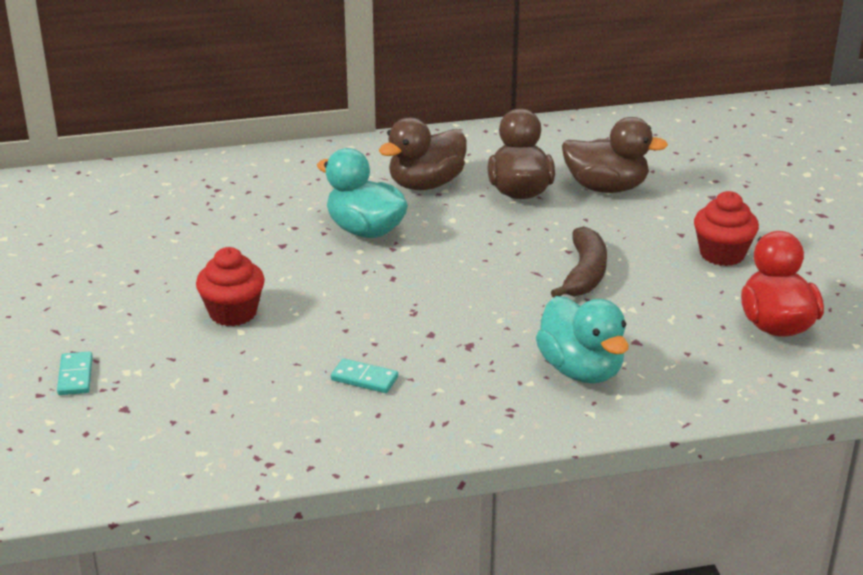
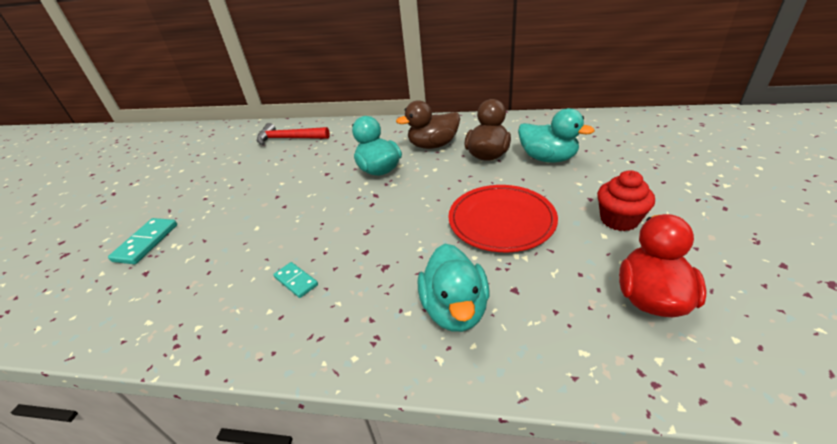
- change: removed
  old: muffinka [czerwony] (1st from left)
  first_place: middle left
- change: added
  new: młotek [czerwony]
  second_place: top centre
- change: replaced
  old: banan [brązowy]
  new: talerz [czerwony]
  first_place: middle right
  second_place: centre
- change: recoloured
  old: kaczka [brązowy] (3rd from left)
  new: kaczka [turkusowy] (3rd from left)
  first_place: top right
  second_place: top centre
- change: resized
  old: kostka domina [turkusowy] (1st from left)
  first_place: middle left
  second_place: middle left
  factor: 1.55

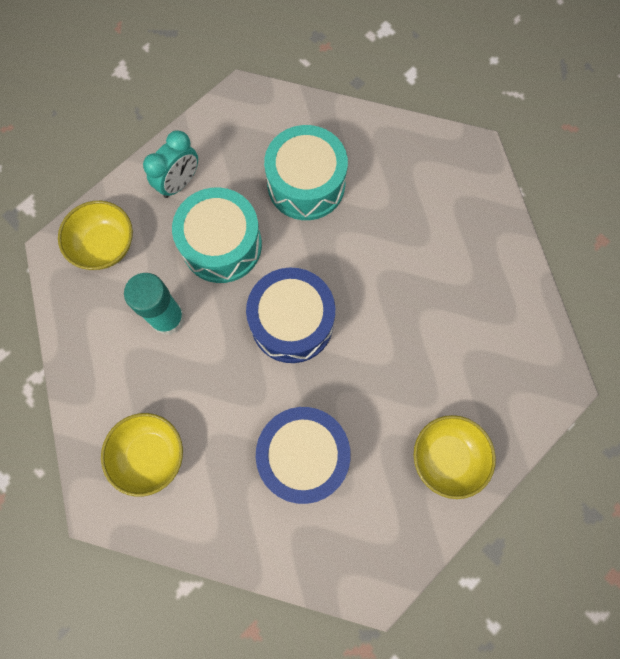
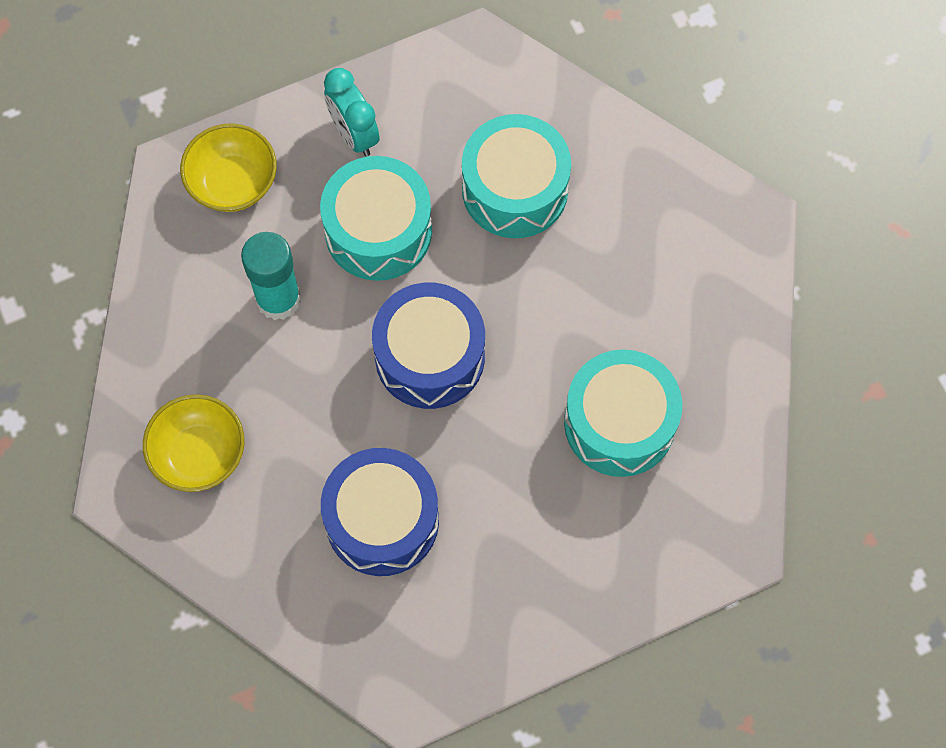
- change: removed
  old: miska [żółty] (3rd from left)
  first_place: bottom right
- change: added
  new: bęben [turkusowy] (3rd from left)
  second_place: centre
- change: turned
  old: budzik [turkusowy]
  first_place: top left
  second_place: top centre
  degrees: 90

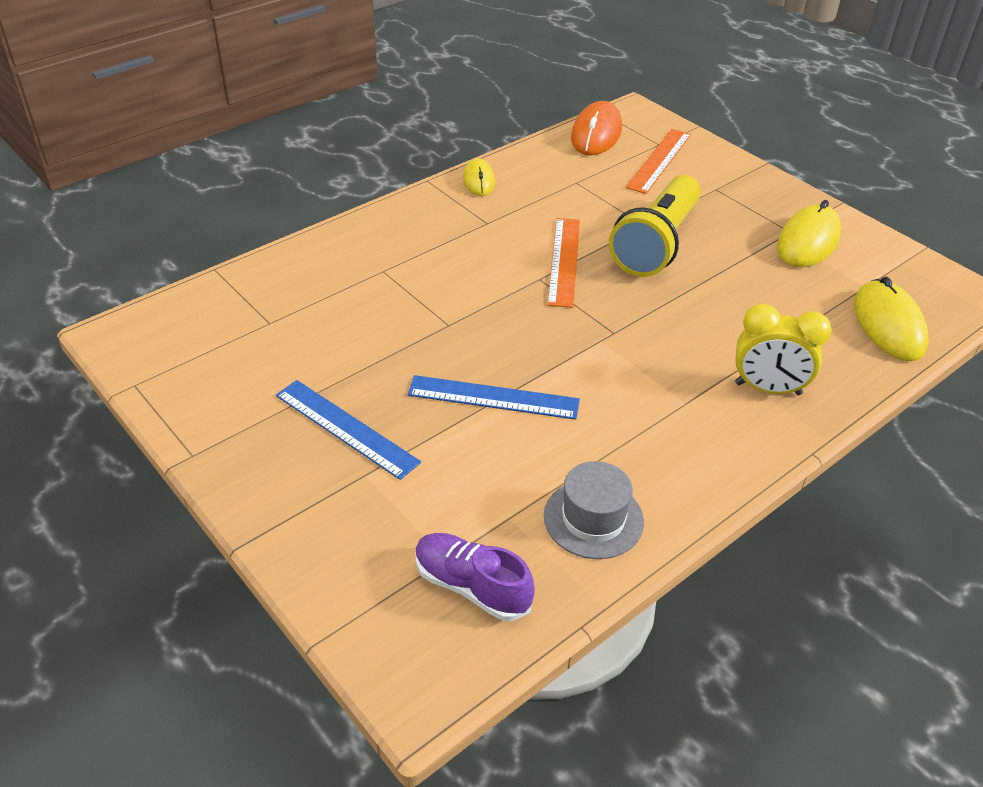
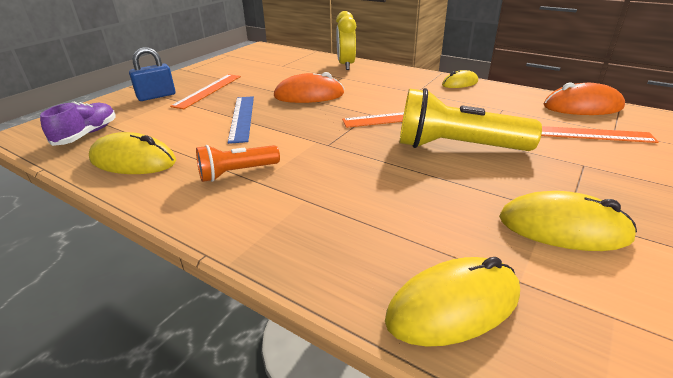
- change: added
  new: kłódka [niebieski]
  second_place: top left
- change: added
  new: latarka [pomarańczowy]
  second_place: centre
- change: added
  new: myszka [pomarańczowy] (1st from left)
  second_place: top centre
- change: moved
  old: budzik [żółty]
  first_place: middle right
  second_place: top centre
- change: replaced
  old: kapelusz [szary]
  new: myszka [żółty] (1st from left)
  first_place: centre
  second_place: middle left
- change: recoloured
  old: linijka [niebieski] (1st from left)
  new: linijka [pomarańczowy] (1st from left)
  first_place: centre
  second_place: top left

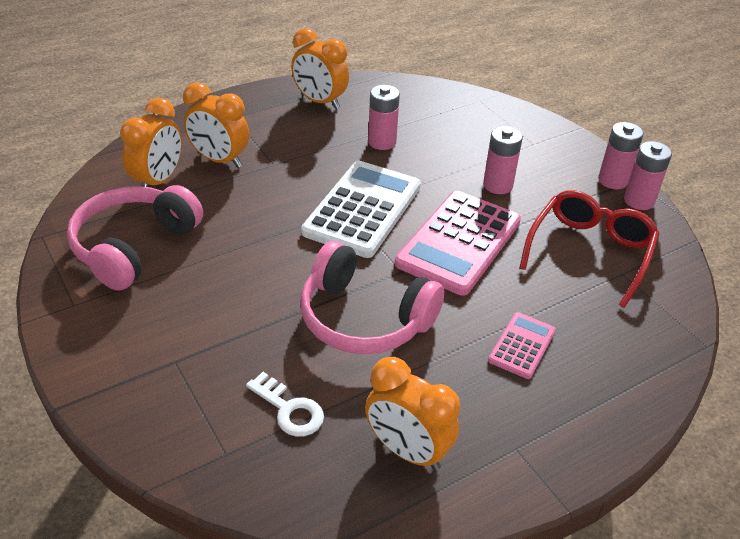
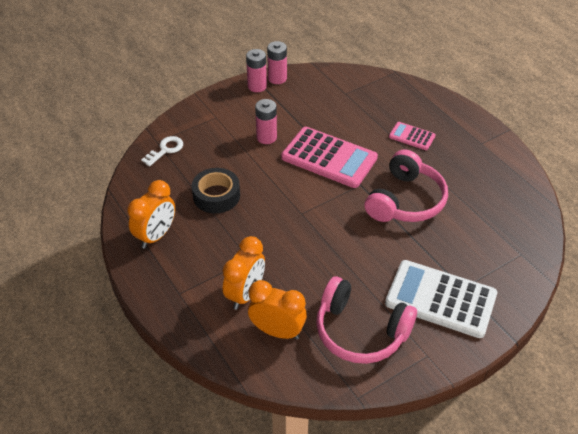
- change: removed
  old: budzik [pomarańczowy] (4th from left)
  first_place: bottom centre
- change: removed
  old: okulary [czerwony]
  first_place: middle right
- change: moved
  old: klucz [biały]
  first_place: bottom centre
  second_place: middle left
- change: moved
  old: kalkulator [biały]
  first_place: centre
  second_place: bottom right
- change: replaced
  old: bateria [różowy] (1st from left)
  new: taśma klejąca [czarny]
  first_place: top centre
  second_place: centre

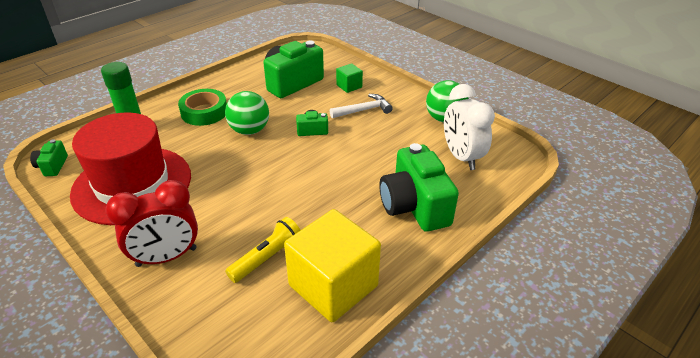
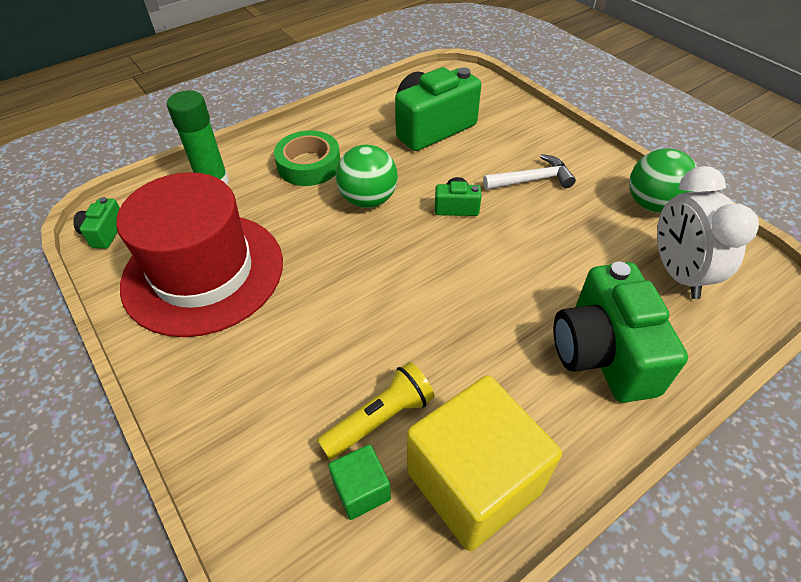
- change: removed
  old: budzik [czerwony]
  first_place: middle left
- change: moved
  old: sześcian [zielony]
  first_place: top centre
  second_place: bottom centre

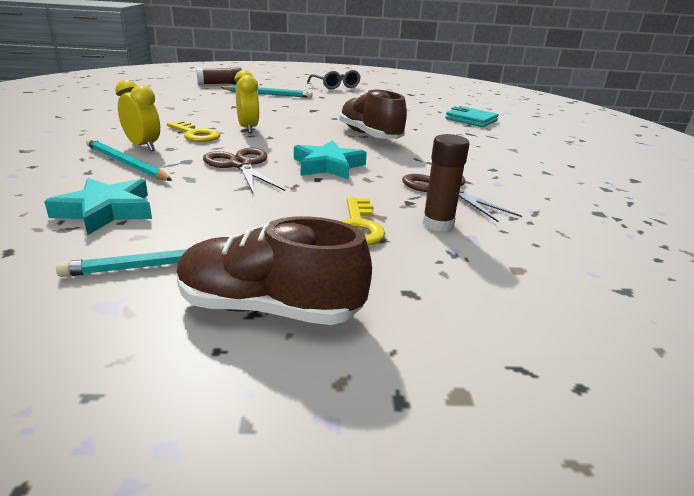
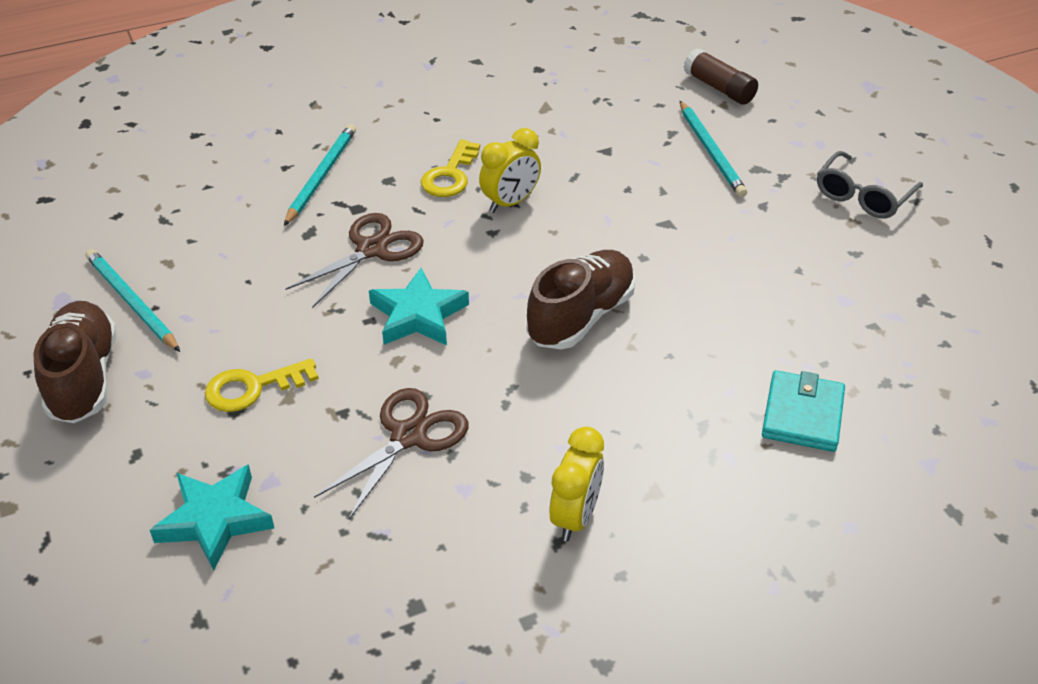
- change: removed
  old: klej w sztyfcie [brązowy] (2nd from left)
  first_place: centre
- change: moved
  old: gwiazda [turkusowy] (1st from left)
  first_place: middle left
  second_place: bottom left
- change: moved
  old: budzik [żółty] (1st from left in the first image)
  new: budzik [żółty] (2nd from left)
  first_place: top left
  second_place: bottom centre

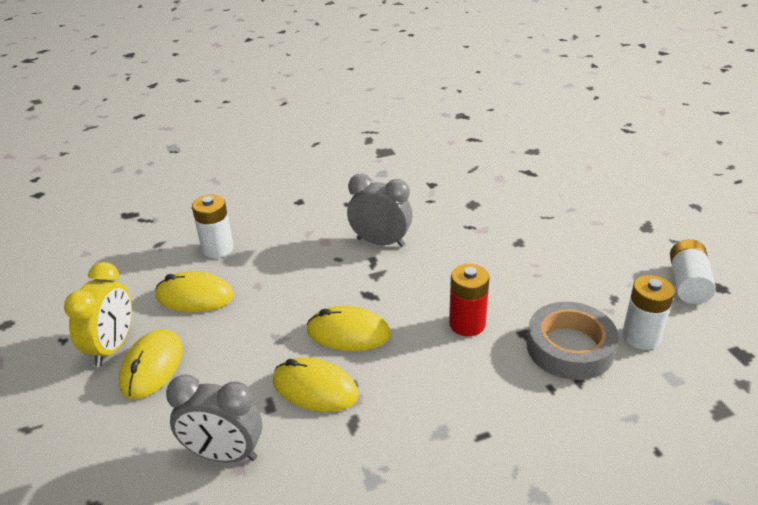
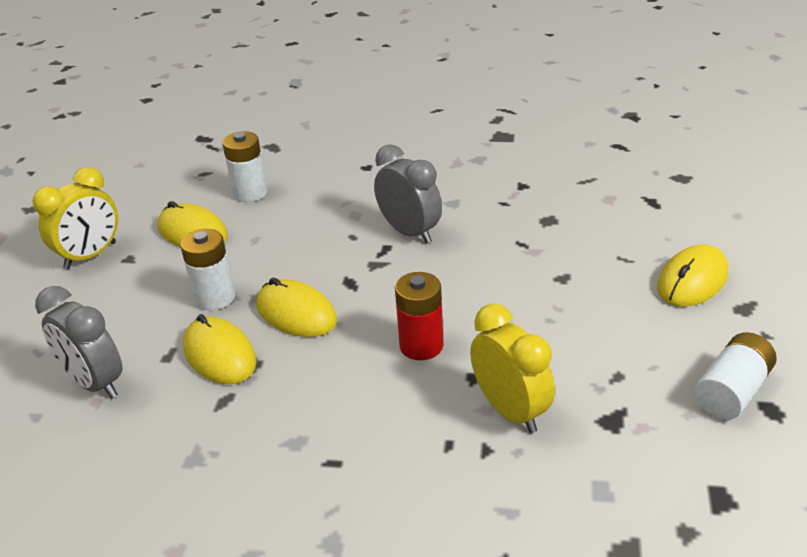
- change: moved
  old: myszka [żółty] (1st from left in the first image)
  new: myszka [żółty] (4th from left)
  first_place: bottom left
  second_place: middle right
- change: moved
  old: bateria [biały] (2nd from left in the first image)
  new: bateria [biały] (1st from left)
  first_place: middle right
  second_place: middle left
- change: replaced
  old: taśma klejąca [szary]
  new: budzik [żółty] (2nd from left)
  first_place: bottom right
  second_place: centre

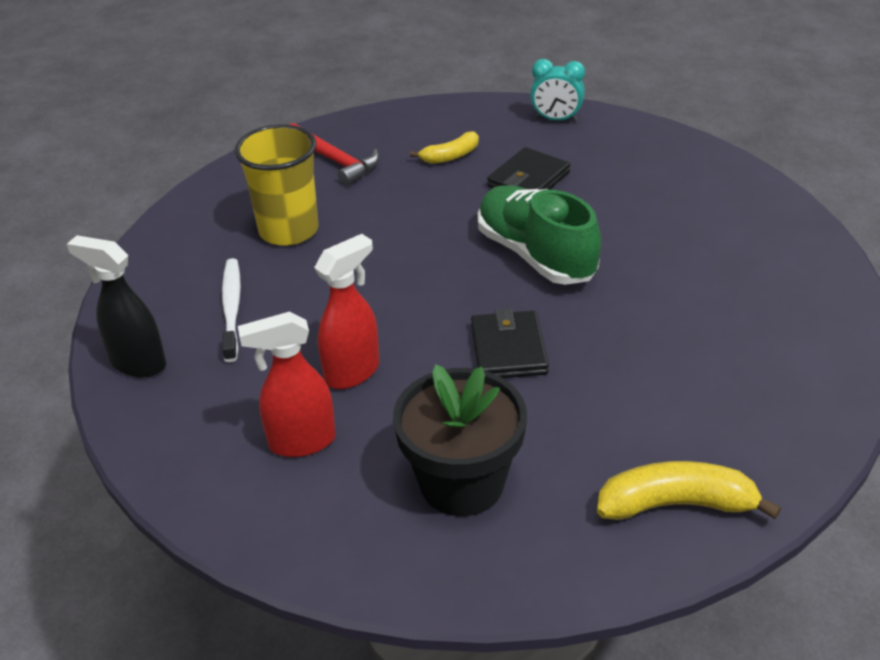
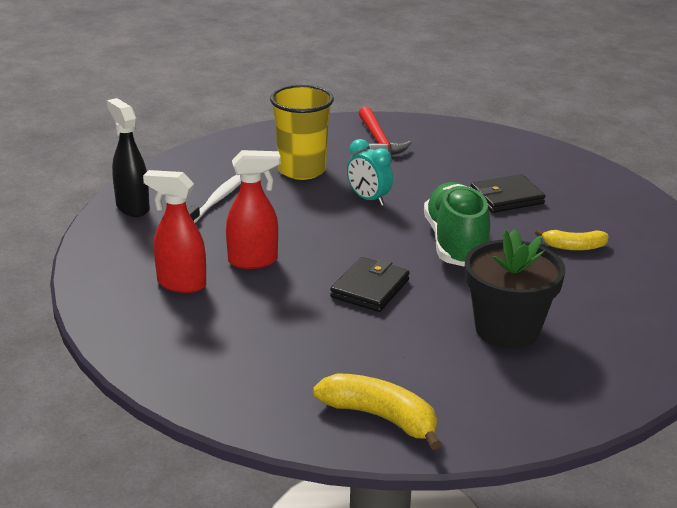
- change: moved
  old: doniczka [czarny]
  first_place: bottom centre
  second_place: middle right
- change: moved
  old: banan [żółty] (1st from left in the first image)
  new: banan [żółty] (2nd from left)
  first_place: top centre
  second_place: middle right
- change: moved
  old: budzik [turkusowy]
  first_place: top centre
  second_place: centre

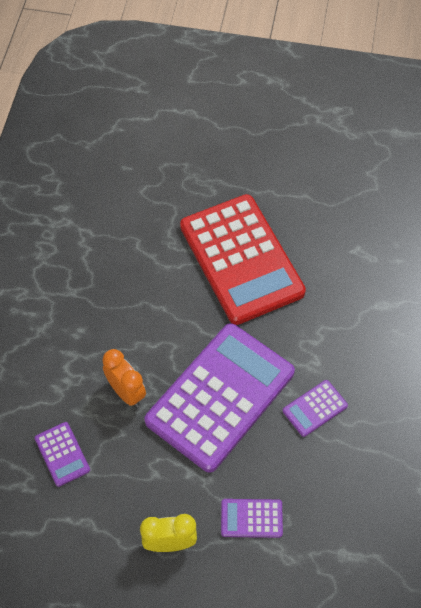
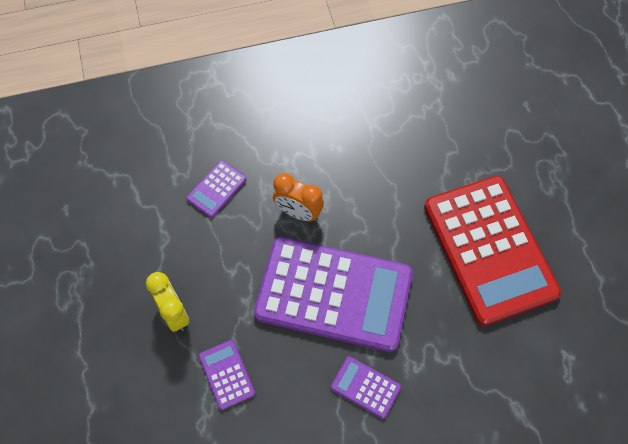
- change: turned
  old: budzik [pomarańczowy]
  first_place: middle left
  second_place: centre
  degrees: 90
- change: turned
  old: kalkulator [czerwony]
  first_place: centre
  second_place: middle right
  degrees: -60

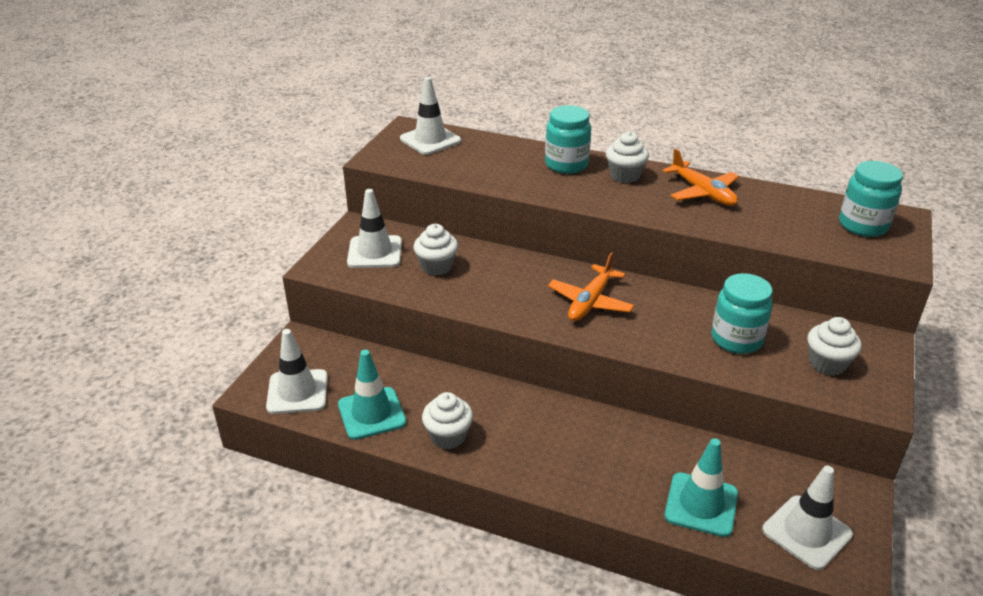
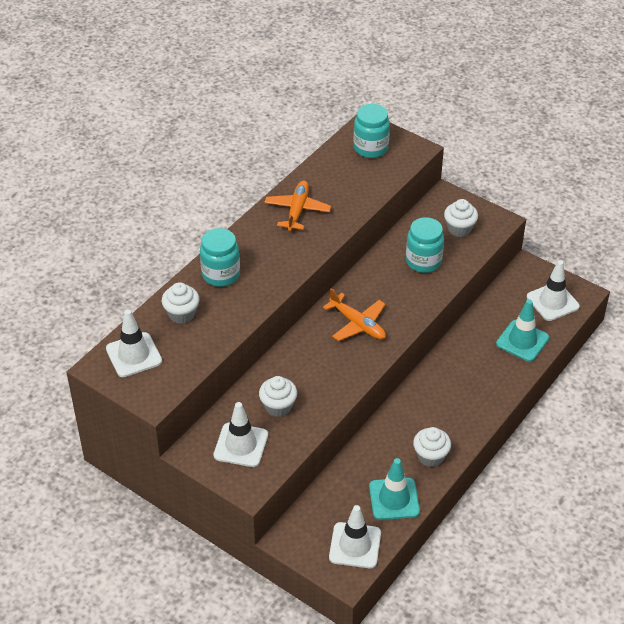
- change: moved
  old: muffinka [biały] (3rd from left in the first image)
  new: muffinka [biały] (1st from left)
  first_place: top centre
  second_place: middle left
- change: turned
  old: samolot [pomarańczowy] (2nd from left in the first image)
  first_place: top right
  second_place: top centre
  degrees: -60

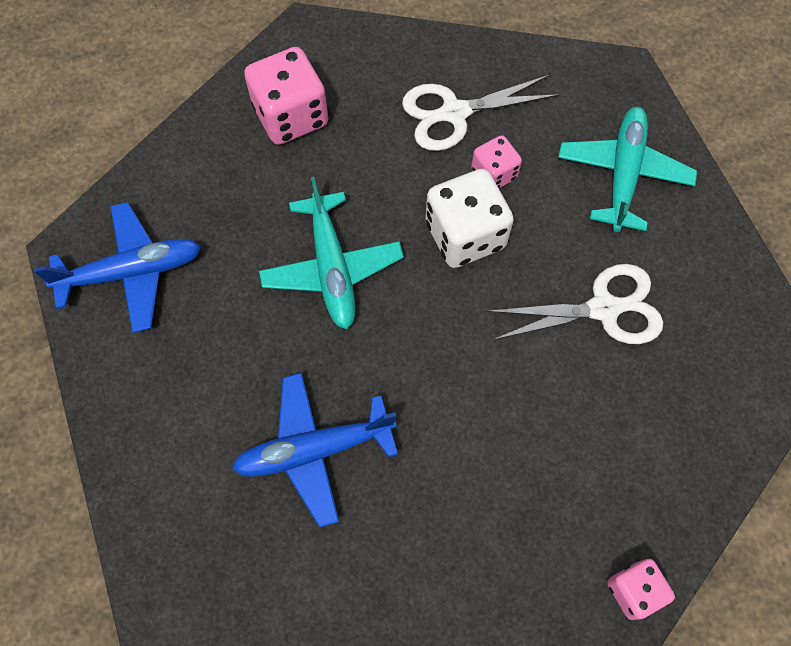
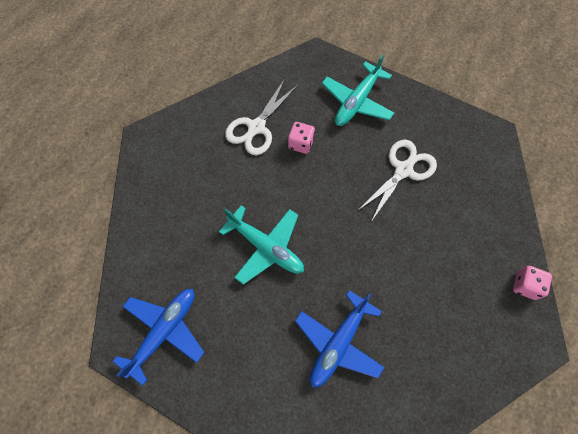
- change: removed
  old: kostka do gry [różowy] (1st from left)
  first_place: top centre
- change: removed
  old: kostka do gry [biały]
  first_place: centre
- change: turned
  old: samolot [turkusowy] (2nd from left)
  first_place: top right
  second_place: top centre
  degrees: -120

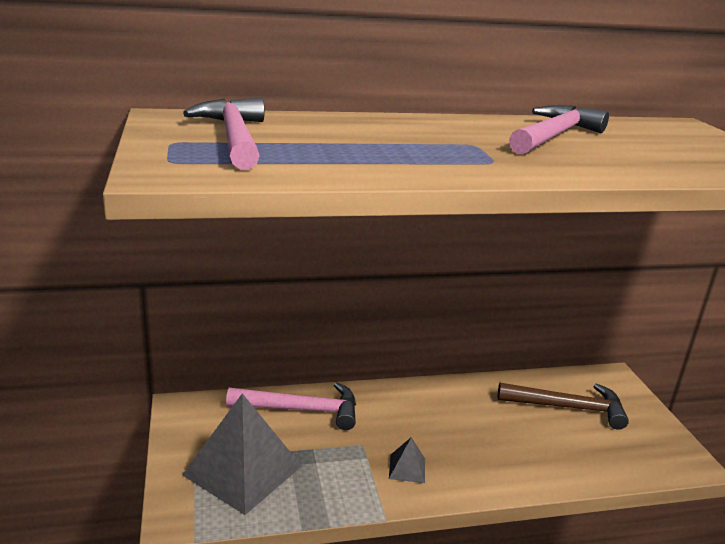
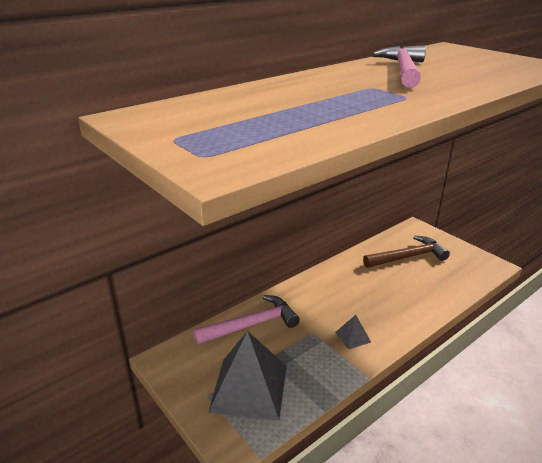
- change: removed
  old: młotek [różowy] (1st from left)
  first_place: top left

